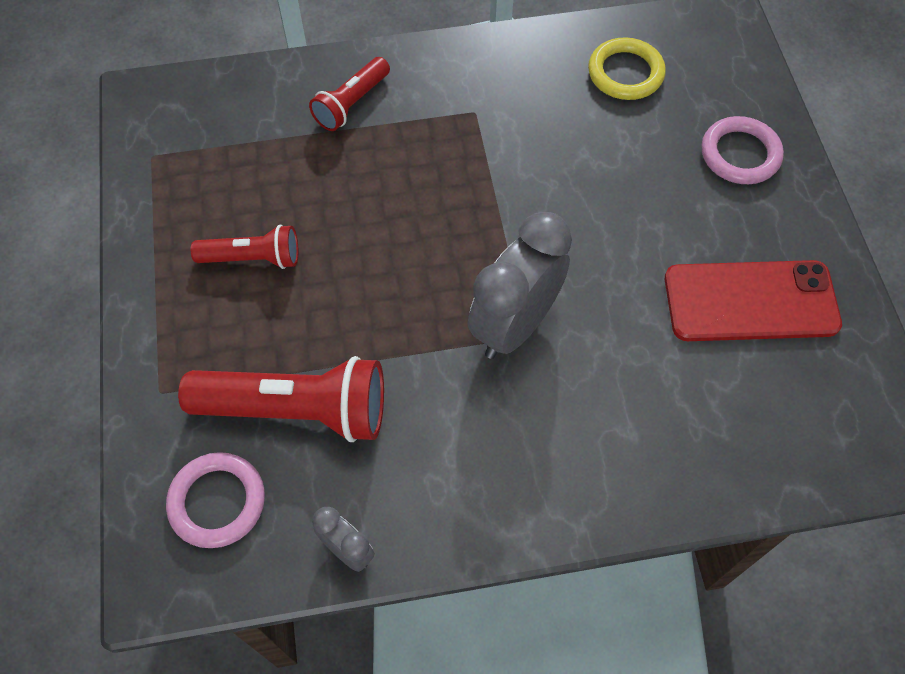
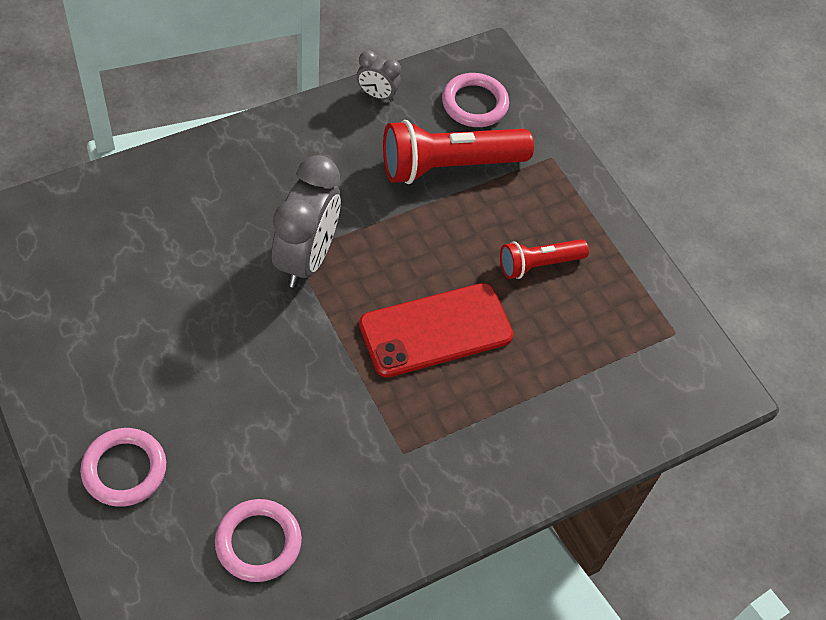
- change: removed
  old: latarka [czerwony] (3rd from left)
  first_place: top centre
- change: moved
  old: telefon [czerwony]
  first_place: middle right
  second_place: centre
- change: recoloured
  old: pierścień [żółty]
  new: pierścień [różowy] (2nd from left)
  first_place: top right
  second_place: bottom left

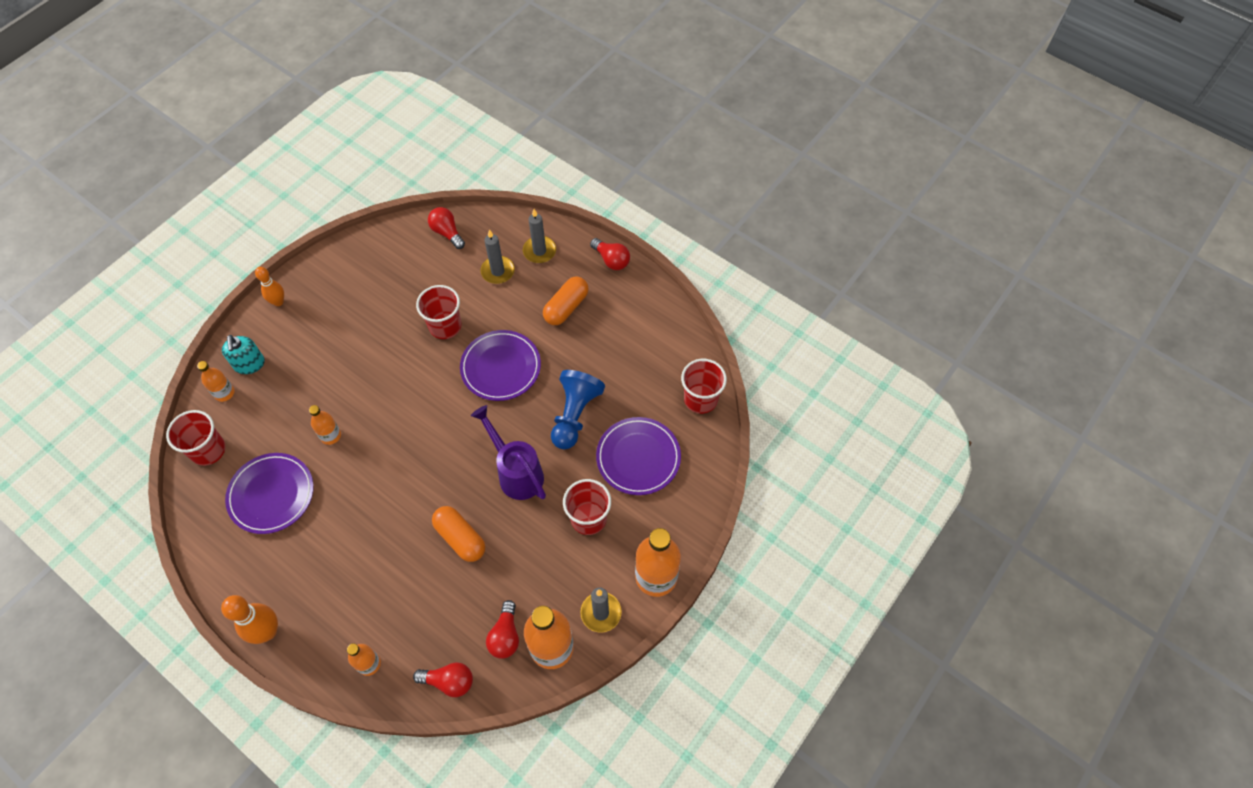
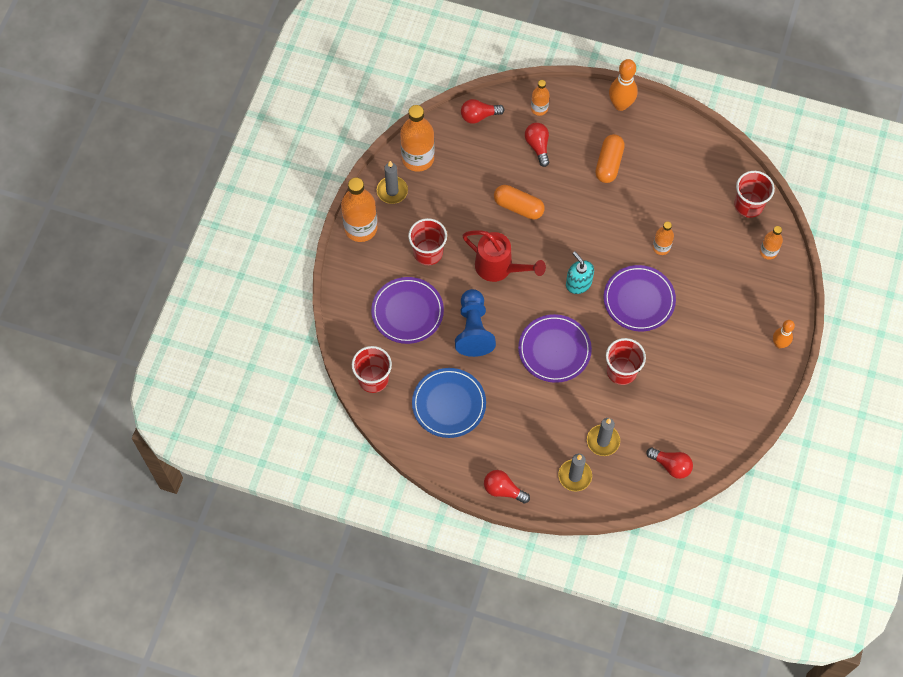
- change: added
  new: talerz [niebieski]
  second_place: centre
- change: moved
  old: dozownik mydła [turkusowy]
  first_place: middle left
  second_place: centre
- change: moved
  old: talerz [fioletowy] (1st from left in the first image)
  new: talerz [fioletowy] (3rd from left)
  first_place: middle left
  second_place: middle right
- change: moved
  old: żarówka [czerwony] (3rd from left)
  first_place: bottom centre
  second_place: top centre
- change: moved
  old: kapsułka [pomarańczowy] (2nd from left)
  first_place: centre
  second_place: top right
- change: recoloured
  old: konewka [fioletowy]
  new: konewka [czerwony]
  first_place: centre
  second_place: centre

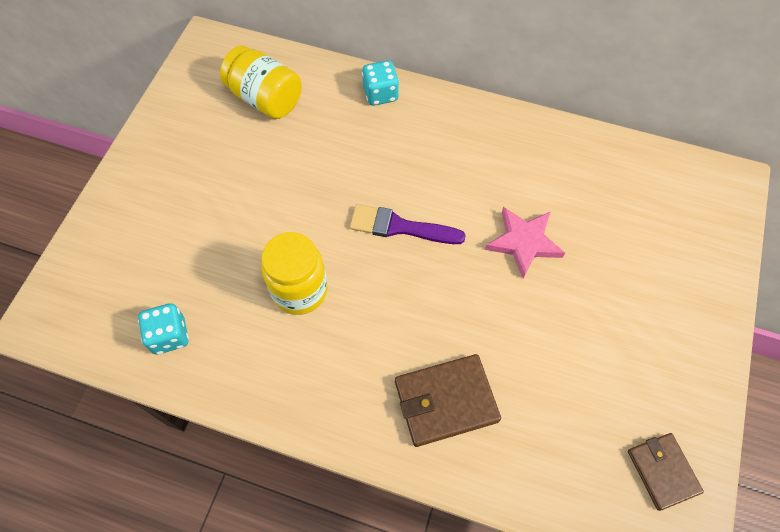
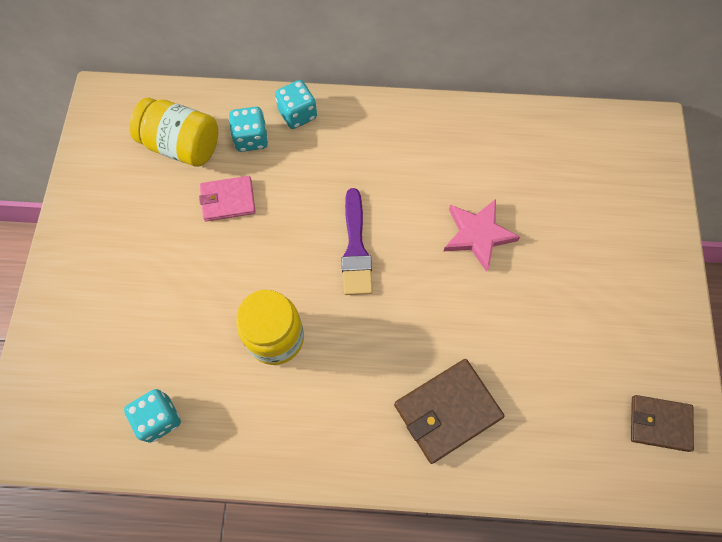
- change: added
  new: portfel [różowy]
  second_place: middle left
- change: added
  new: kostka do gry [turkusowy] (2nd from left)
  second_place: top centre
- change: turned
  old: pędzel [fioletowy]
  first_place: centre
  second_place: centre
  degrees: -90
- change: turned
  old: portfel [brązowy] (2nd from left)
  first_place: bottom right
  second_place: bottom right
  degrees: -45

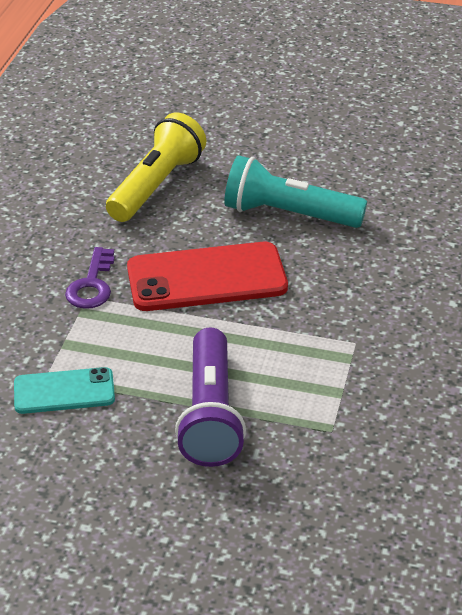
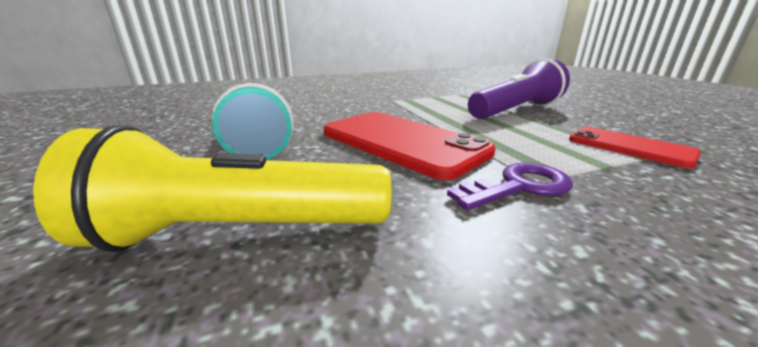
- change: recoloured
  old: telefon [turkusowy]
  new: telefon [czerwony] (2nd from left)
  first_place: middle left
  second_place: middle right

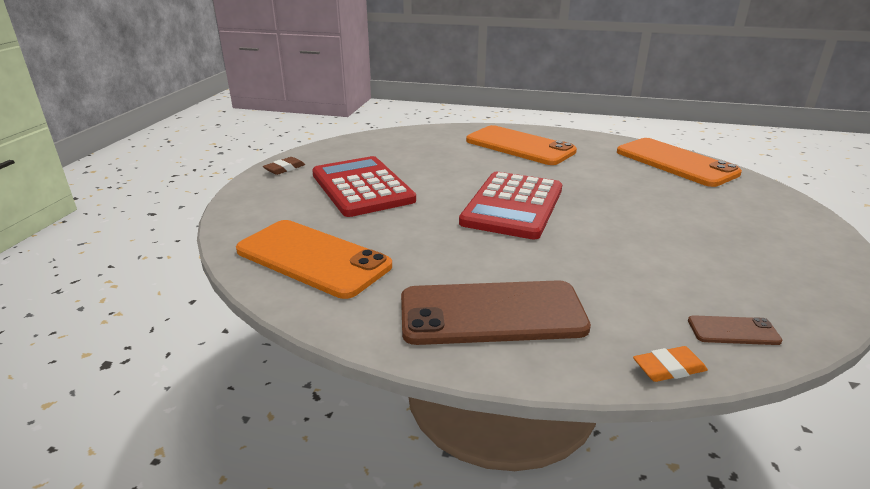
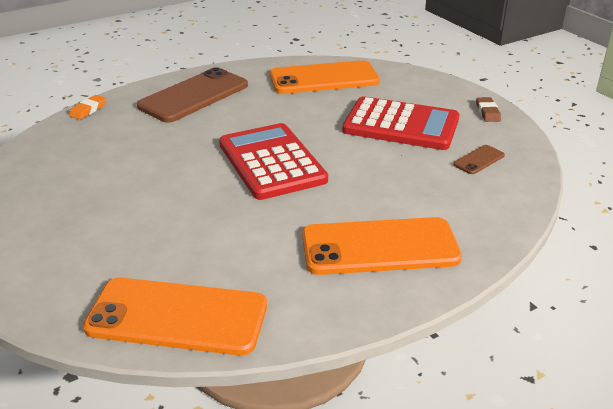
- change: moved
  old: telefon [brązowy] (2nd from left)
  first_place: bottom right
  second_place: middle right

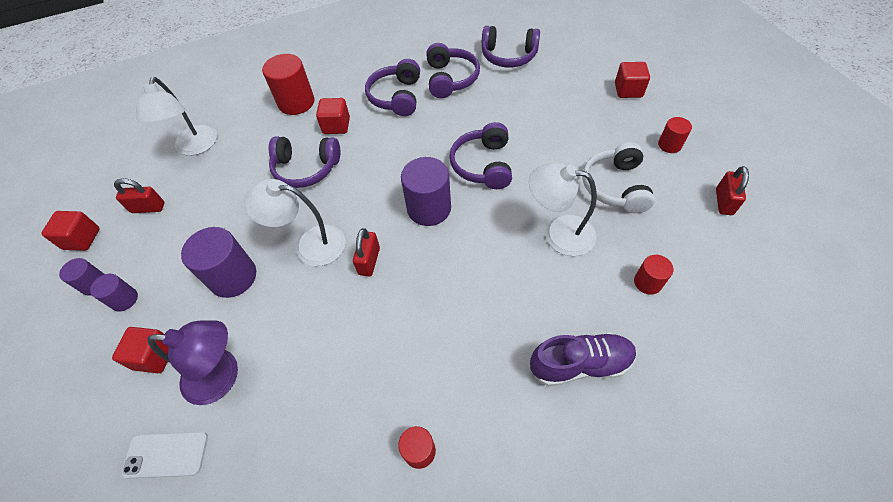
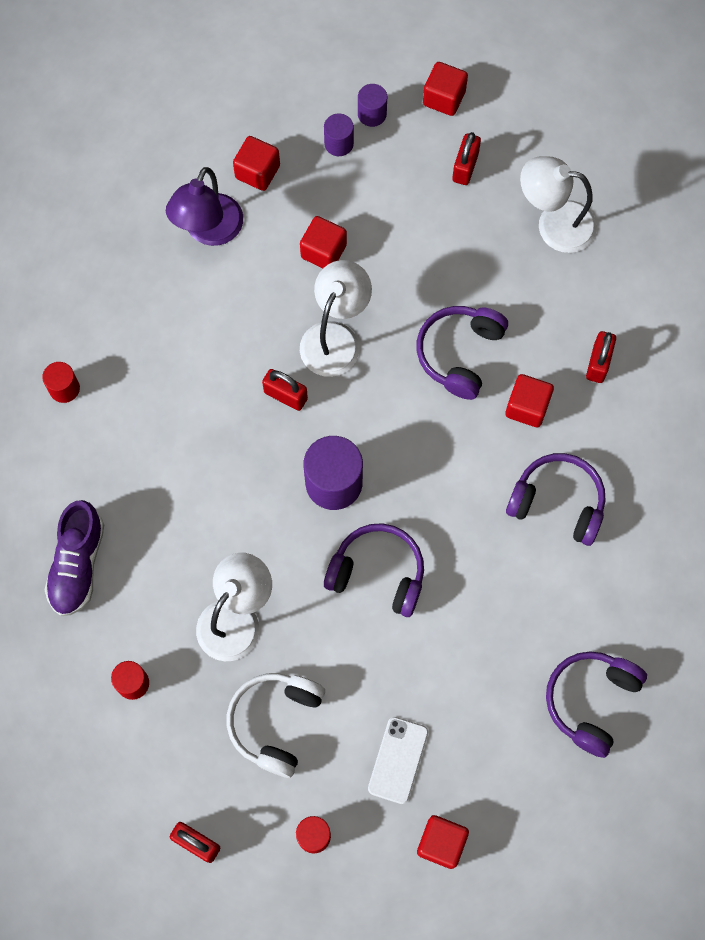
- change: removed
  old: słuchawki [fioletowy] (3rd from left)
  first_place: top centre
- change: moved
  old: telefon [biały]
  first_place: bottom left
  second_place: bottom centre
- change: replaced
  old: walec [fioletowy] (3rd from left)
  new: sześcian [czerwony] (2nd from left)
  first_place: middle left
  second_place: top centre
- change: replaced
  old: walec [czerwony] (1st from left)
  new: kłódka [czerwony] (4th from left)
  first_place: top left
  second_place: middle right
- change: turned
  old: słuchawki [biały]
  first_place: middle right
  second_place: bottom centre
  degrees: -90

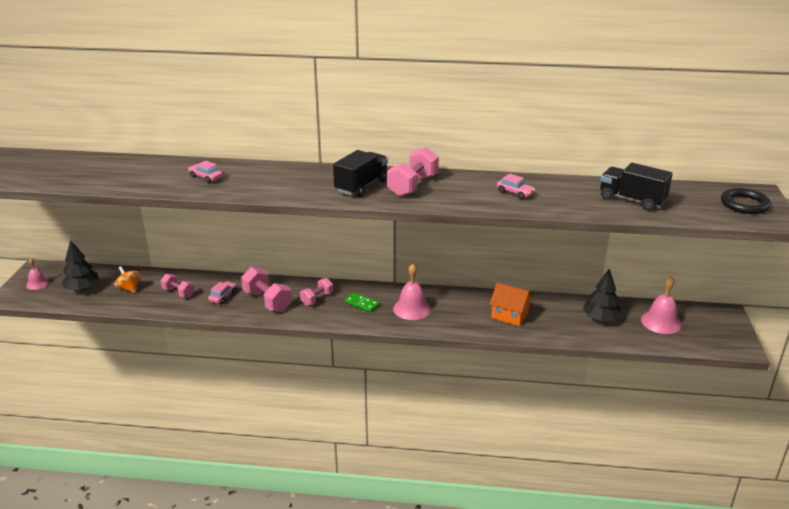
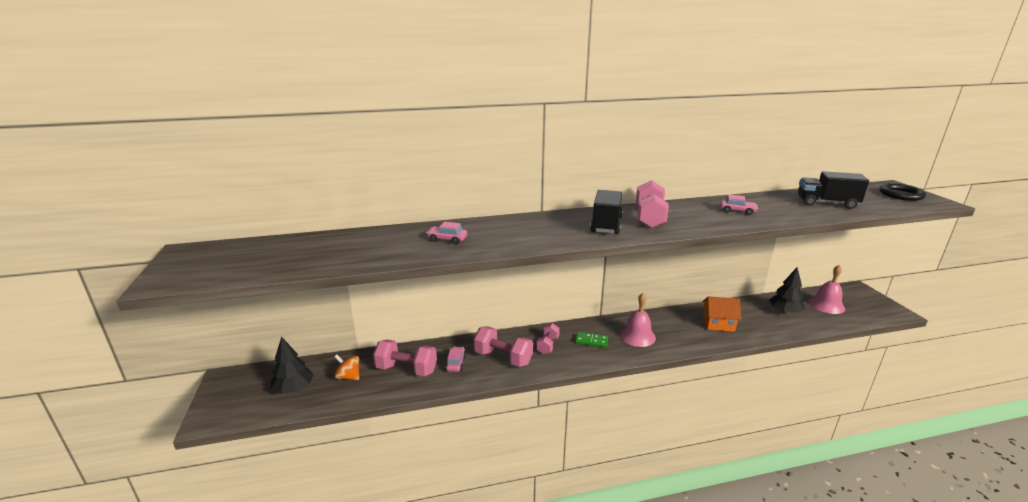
- change: removed
  old: dzwonek [różowy] (1st from left)
  first_place: middle left
- change: resized
  old: hantel [różowy] (1st from left)
  first_place: middle left
  second_place: bottom centre
  factor: 1.62

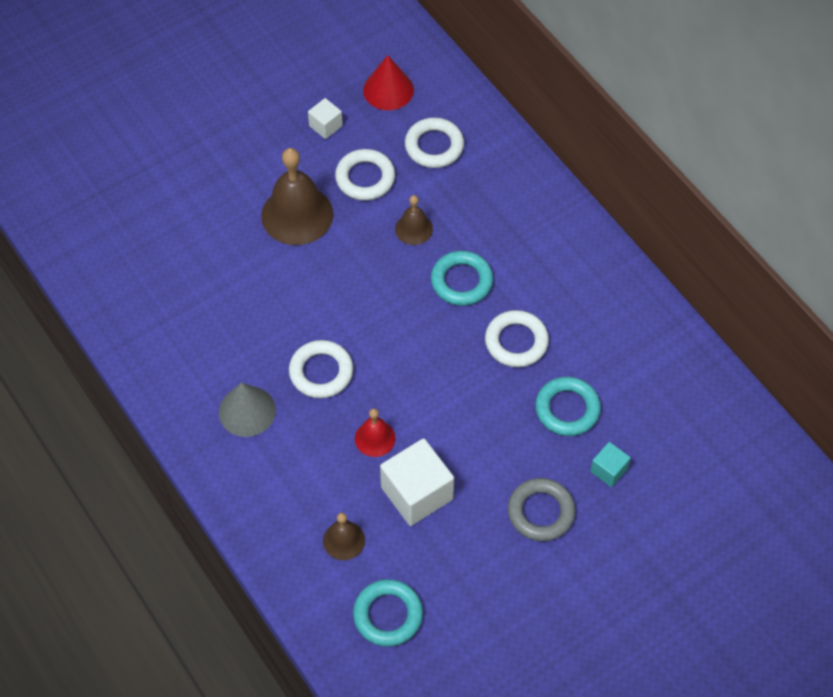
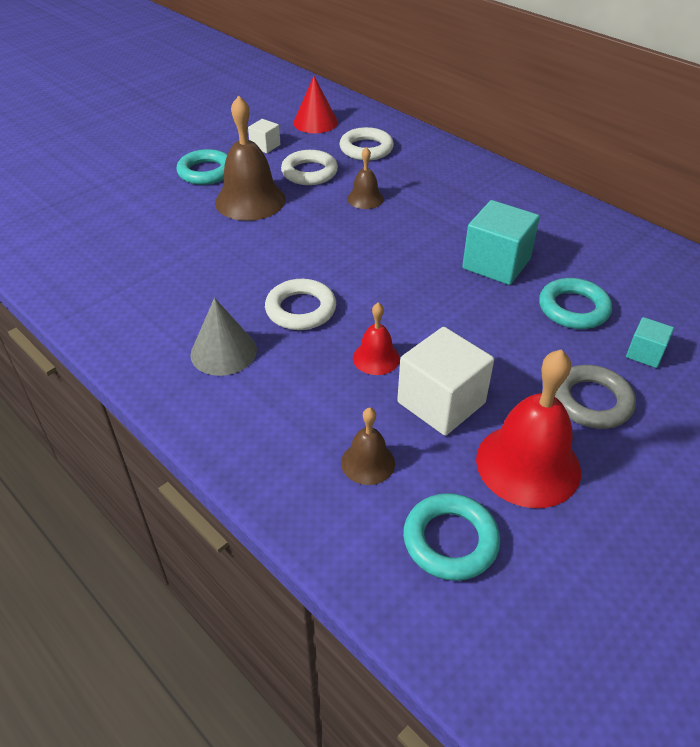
- change: added
  new: dzwonek [czerwony] (2nd from left)
  second_place: middle right
- change: moved
  old: pierścień [turkusowy] (2nd from left in the first image)
  new: pierścień [turkusowy] (1st from left)
  first_place: centre
  second_place: top left
- change: replaced
  old: pierścień [biały] (4th from left)
  new: sześcian [turkusowy] (1st from left)
  first_place: centre
  second_place: top right

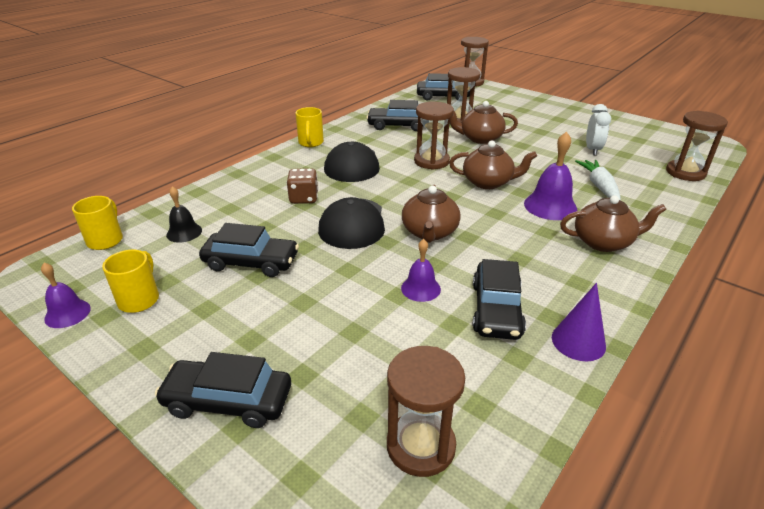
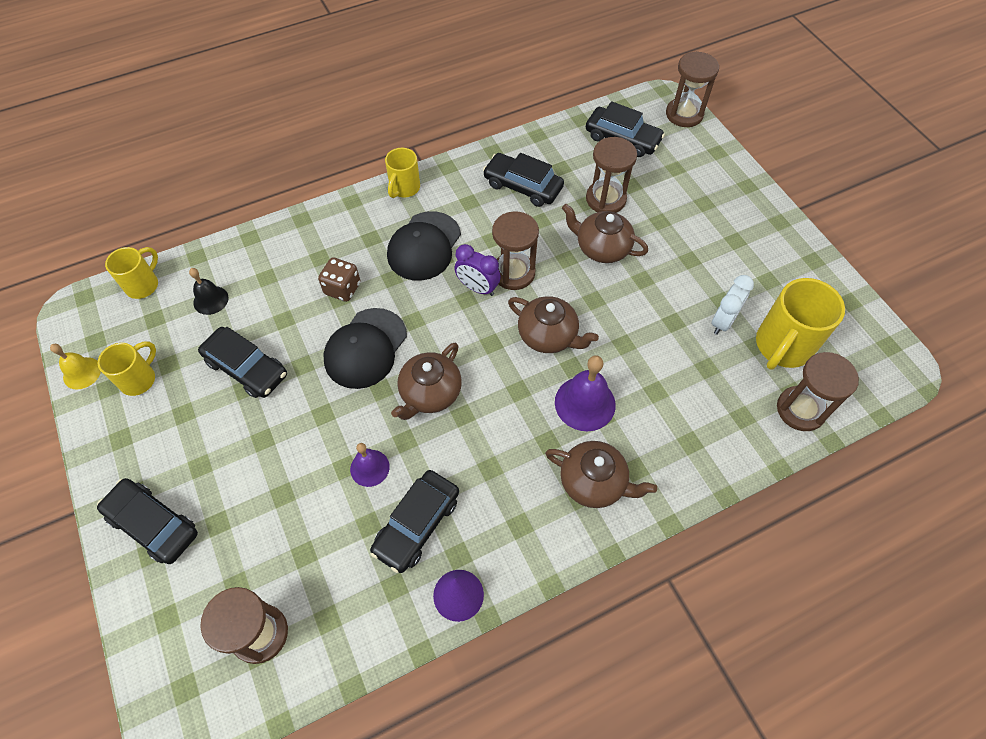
- change: removed
  old: marchewka [biały]
  first_place: middle right
- change: added
  new: budzik [fioletowy]
  second_place: centre
- change: added
  new: kubek [żółty] (4th from left)
  second_place: middle right
- change: recoloured
  old: dzwonek [fioletowy] (1st from left)
  new: dzwonek [żółty]
  first_place: middle left
  second_place: middle left

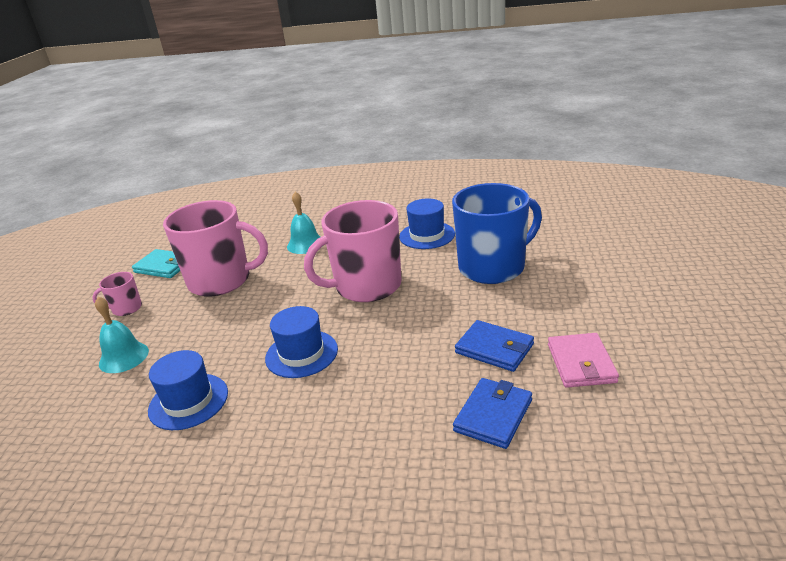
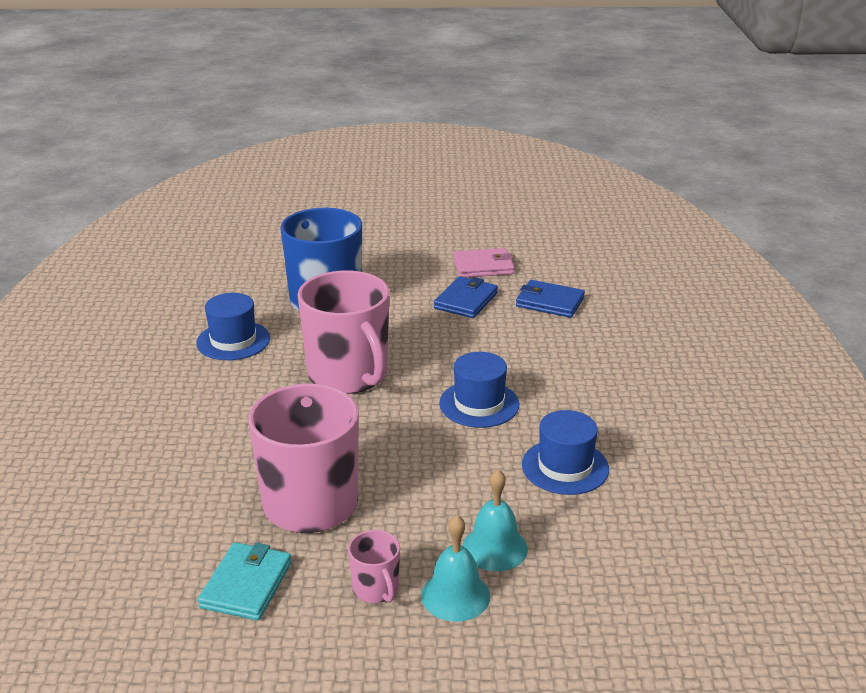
- change: moved
  old: dzwonek [turkusowy] (2nd from left in the first image)
  new: dzwonek [turkusowy] (1st from left)
  first_place: centre
  second_place: bottom centre

